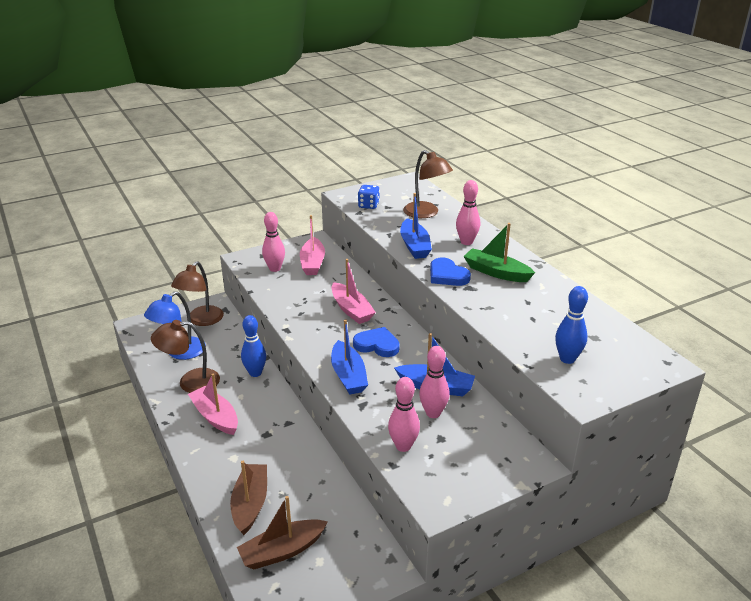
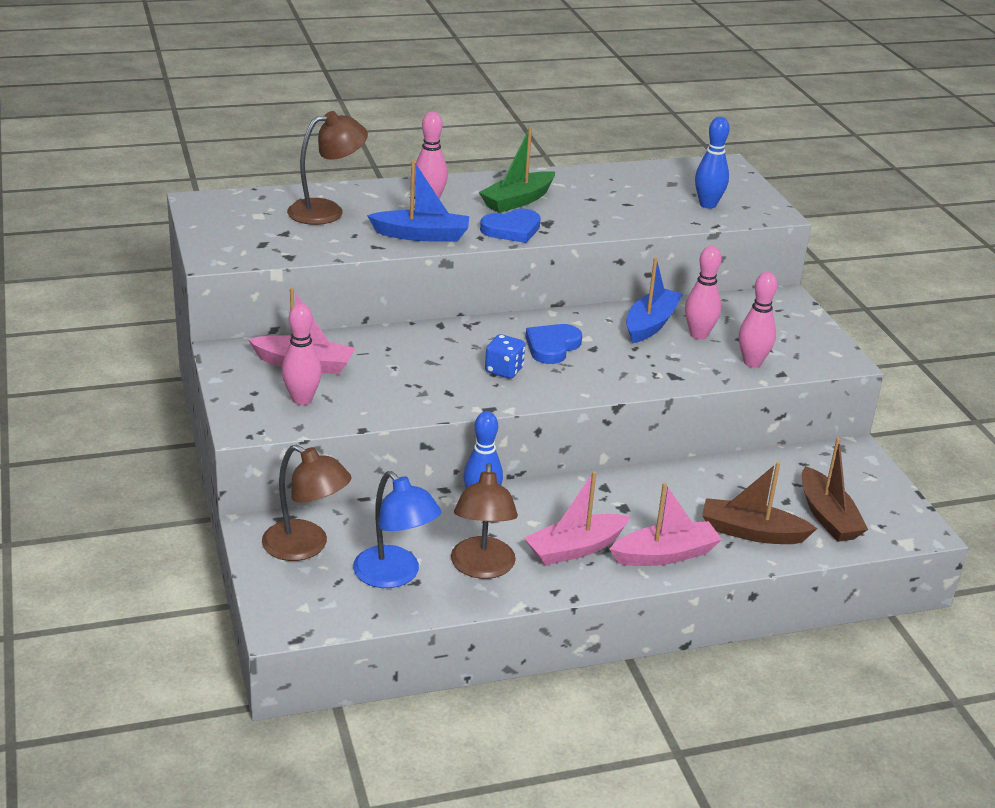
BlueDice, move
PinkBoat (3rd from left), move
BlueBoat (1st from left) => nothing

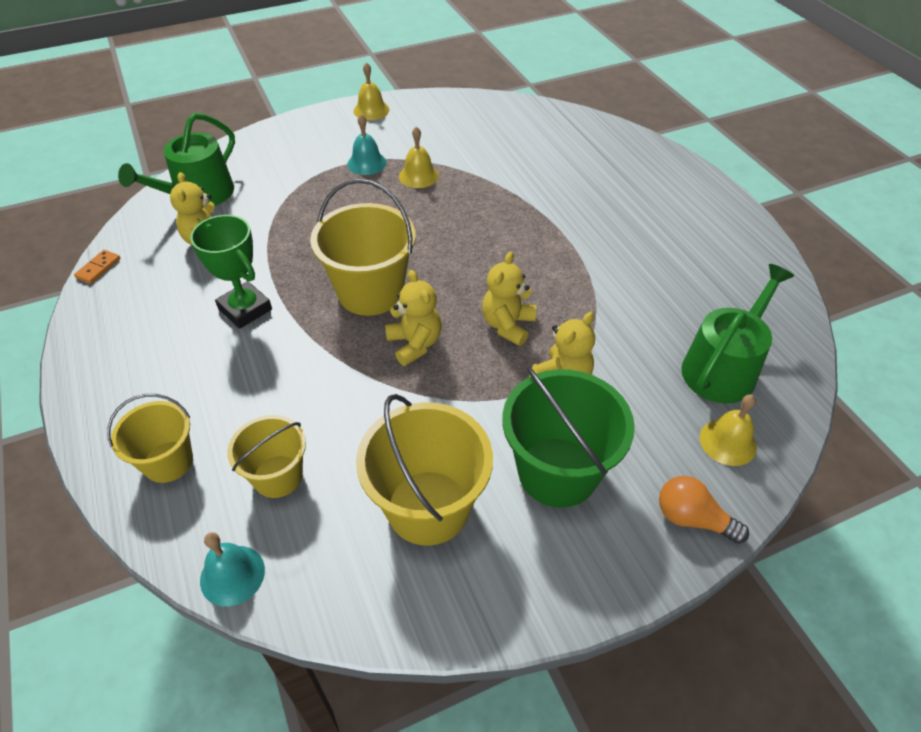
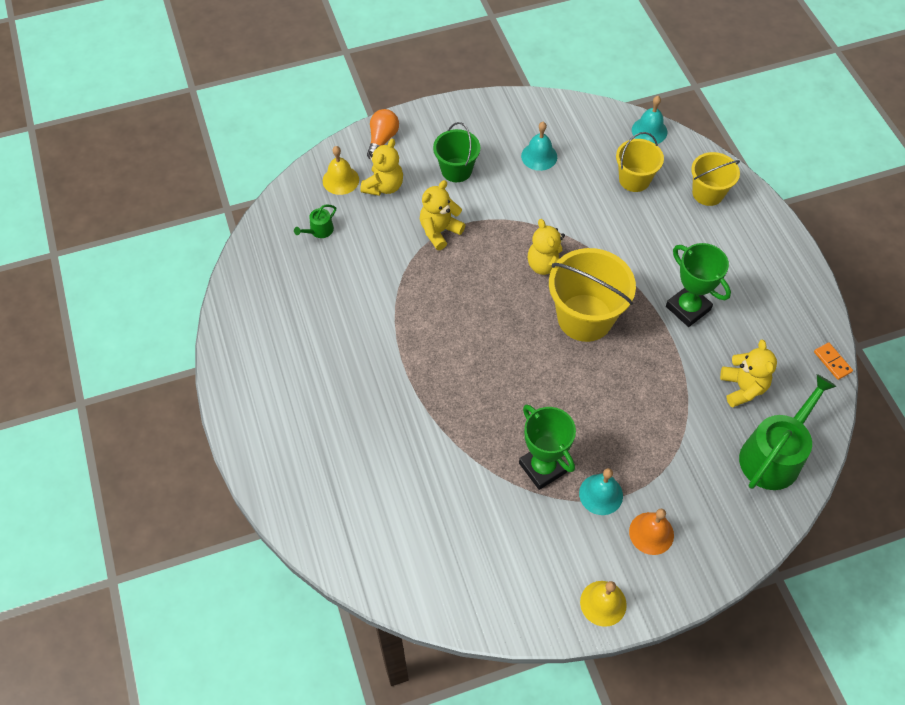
GreenWateringCan (2nd from left in the first image) => GreenWateringCan (1st from left), x0.44
YellowTeddyBear (3rd from left in the first image) => YellowTeddyBear (1st from left), move
OrangeLightBulb, 105 degrees counterclockwise
GreenBucket, x0.61
YellowBell (2nd from left) => GreenTrophy (1st from left)
YellowBucket (4th from left) => TurquoiseBell (1st from left)
nothing => OrangeBell
OrangeDomino, 60 degrees counterclockwise

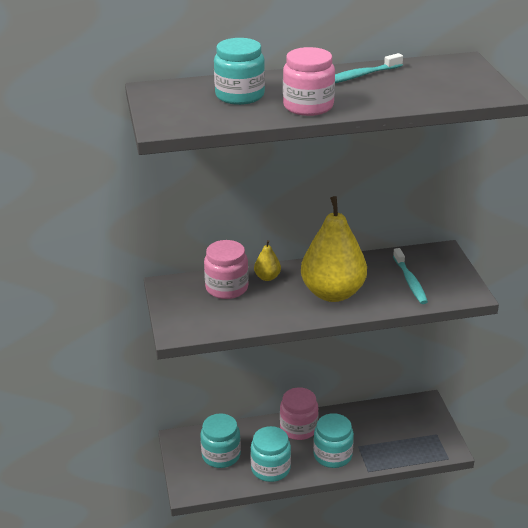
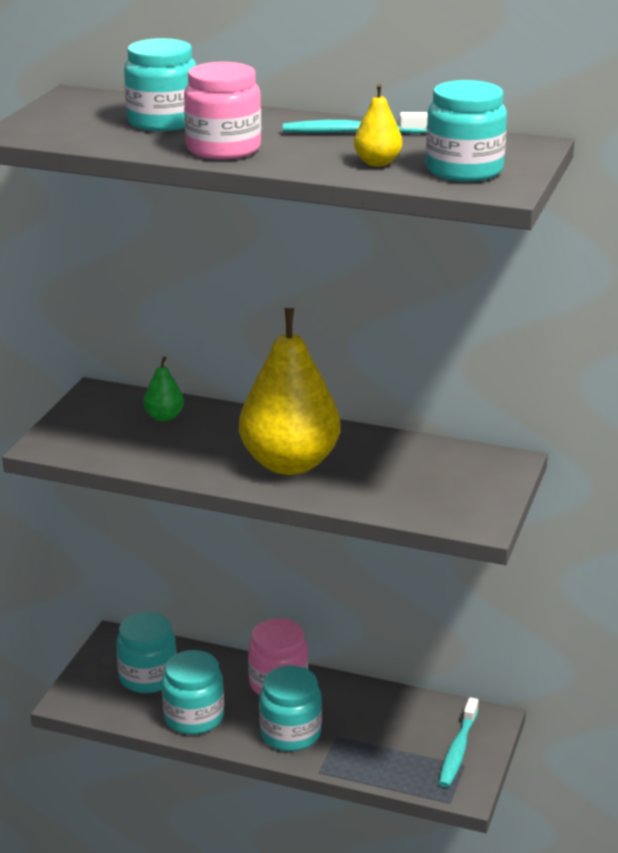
PinkJar (1st from left) => GreenPear
YellowPear (1st from left in the first image) => YellowPear (2nd from left), move
nothing => TurquoiseJar (5th from left)
TurquoiseToothbrush (2nd from left), move

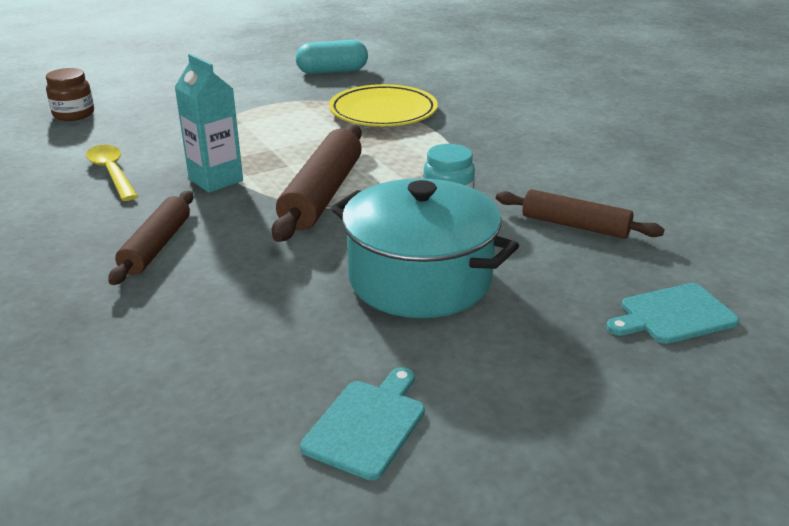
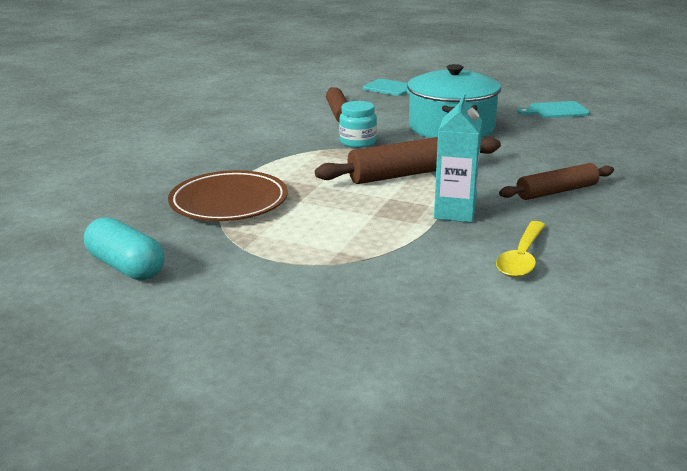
YellowPlate => BrownPlate
BrownJar => nothing

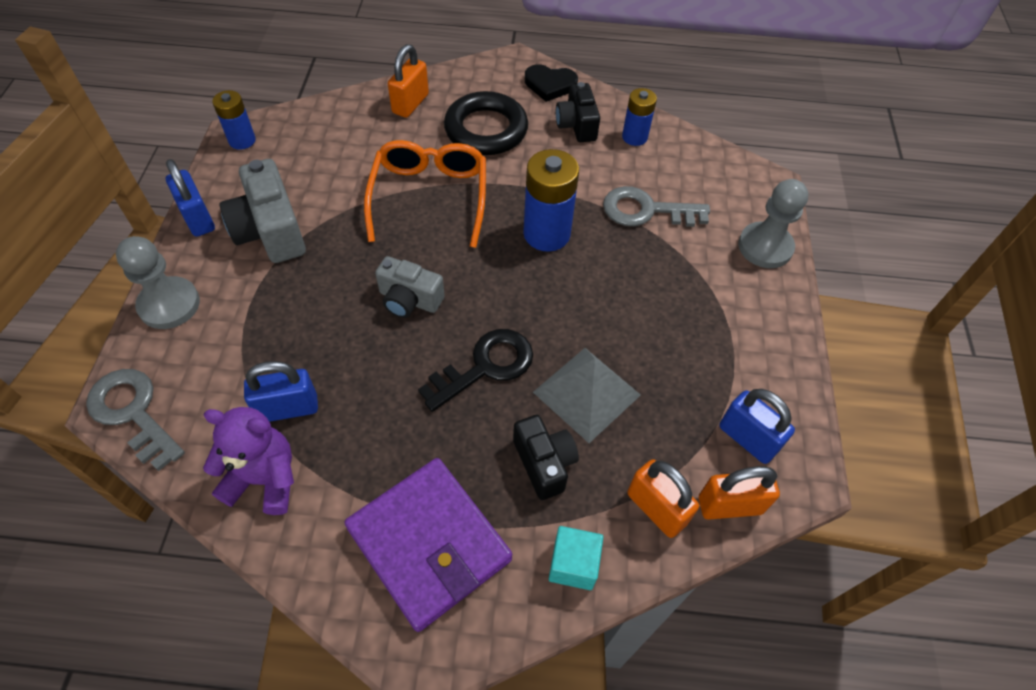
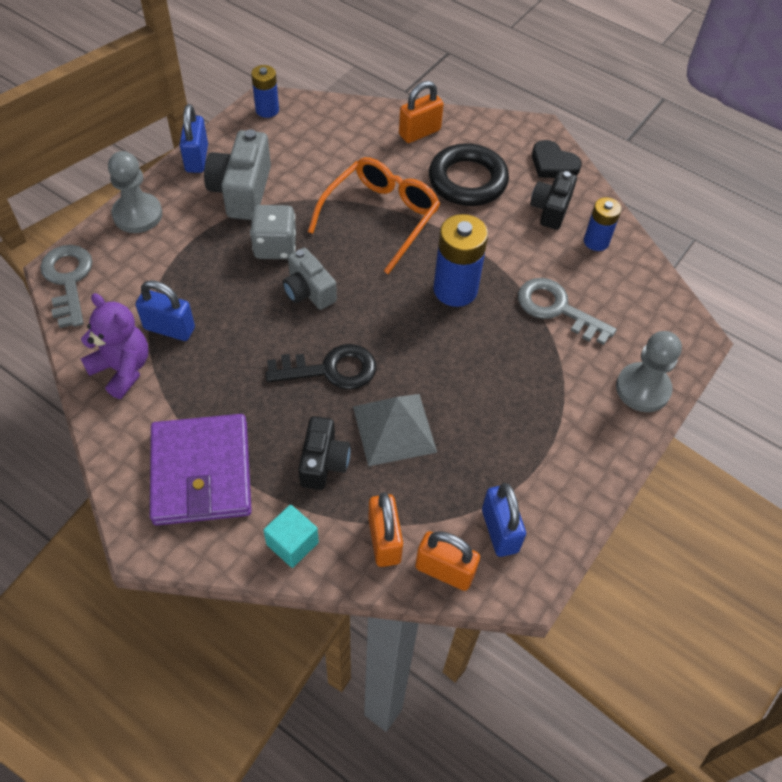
nothing => GreyDice

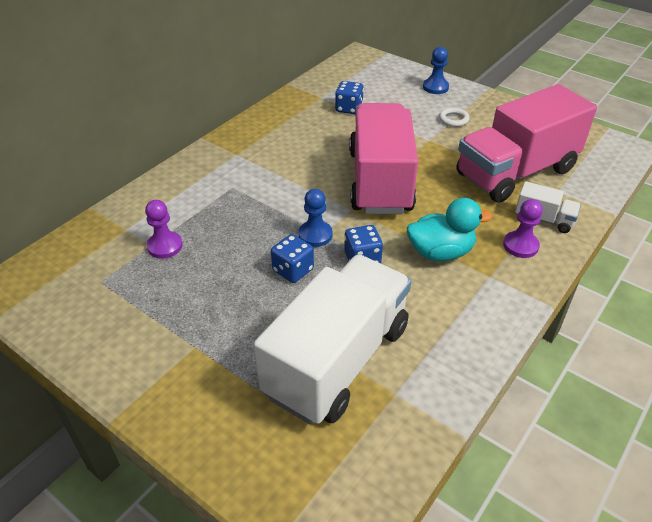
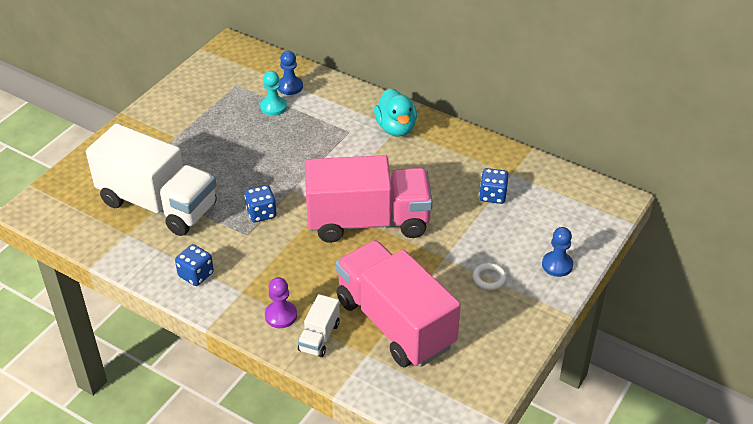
BlueDice (1st from left), move
PurplePawn (1st from left) => TurquoisePawn
BluePawn (1st from left), move
TurquoiseDuck, move

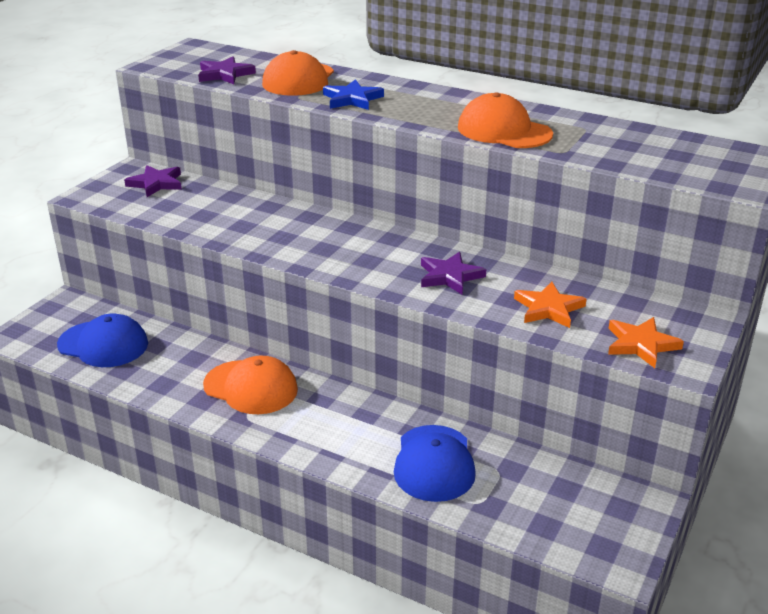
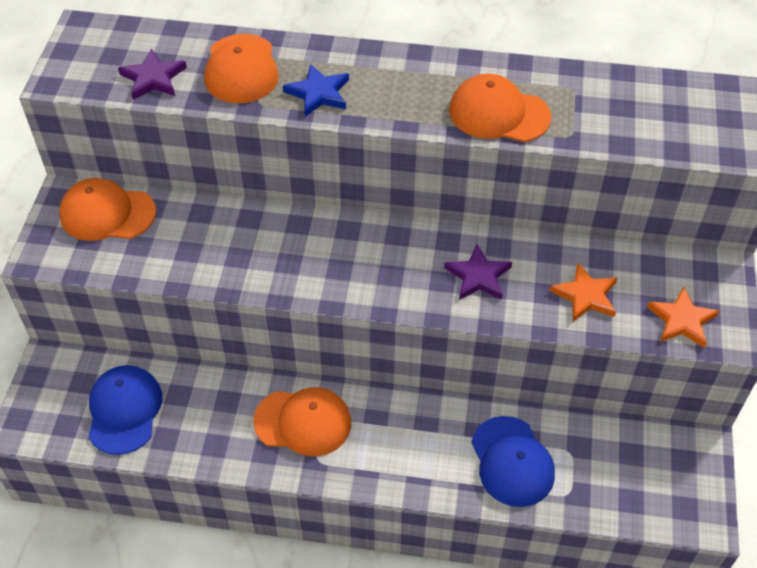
PurpleStar (1st from left) => OrangeCap (1st from left)
BlueCap (1st from left), 90 degrees counterclockwise

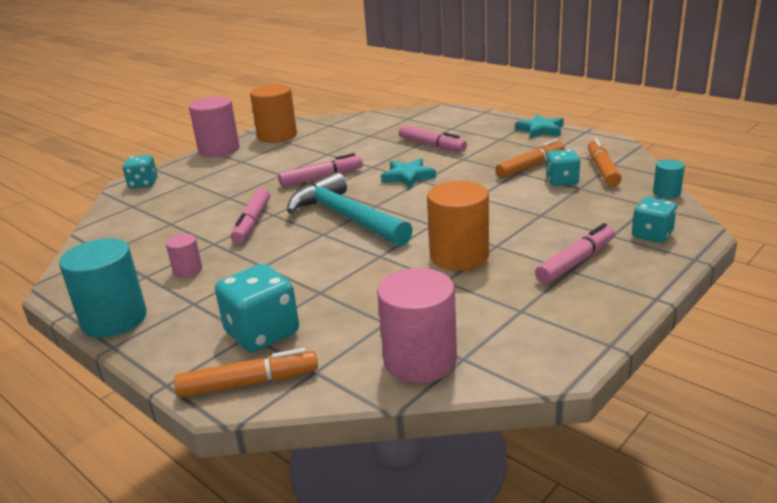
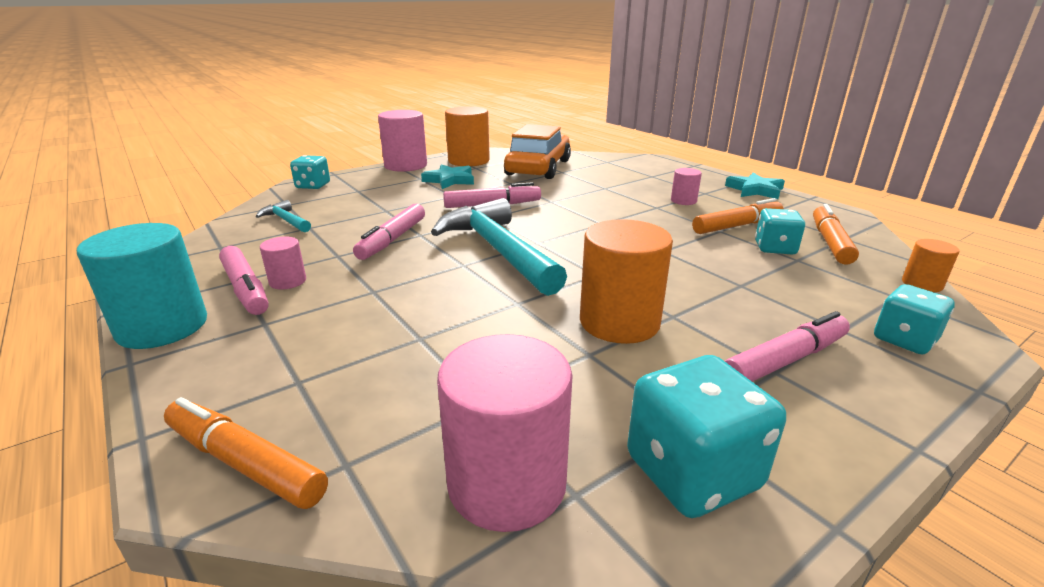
OrangeMarker (1st from left), 150 degrees counterclockwise
PinkMarker (3rd from left in the first image) => PinkMarker (1st from left), move
nothing => TurquoiseHammer (1st from left)
TurquoiseStar (1st from left), move
nothing => OrangeCar
TurquoiseDice (2nd from left), move
nothing => PinkCylinder (4th from left)
TurquoiseCylinder (2nd from left) => OrangeCylinder (3rd from left)

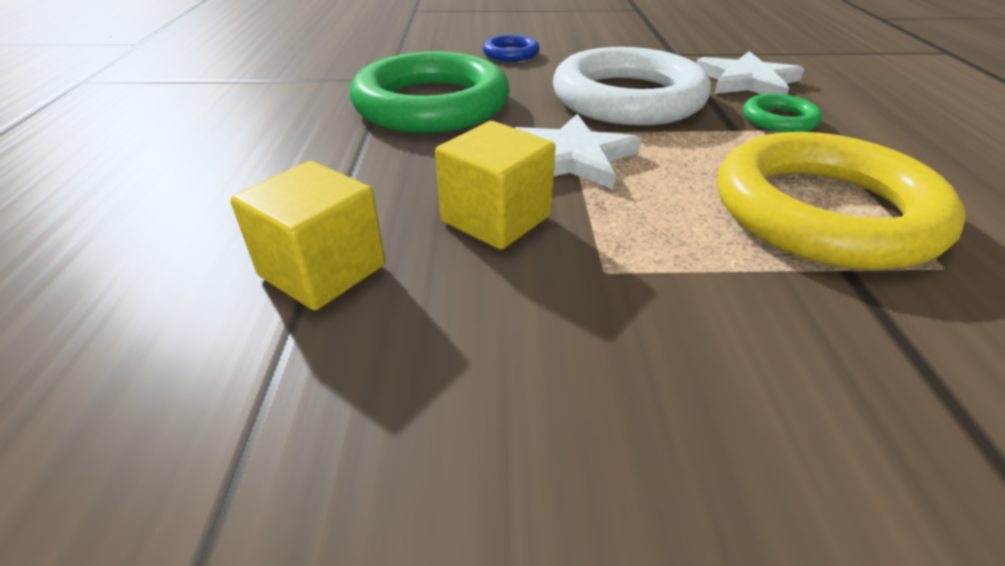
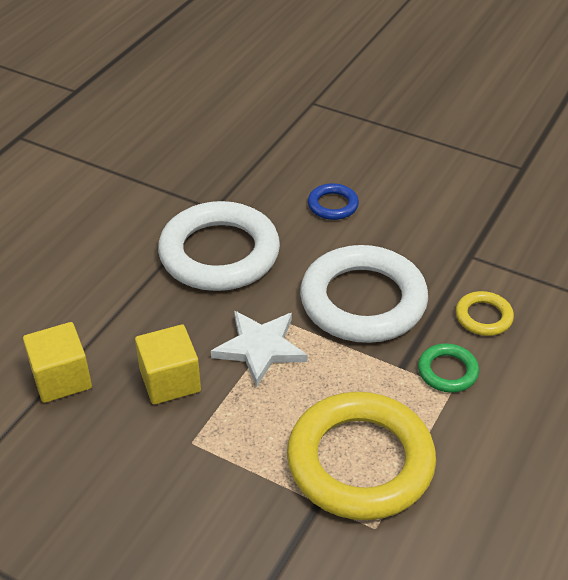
GreenRing (1st from left) => WhiteRing (1st from left)
WhiteStar (2nd from left) => YellowRing (2nd from left)

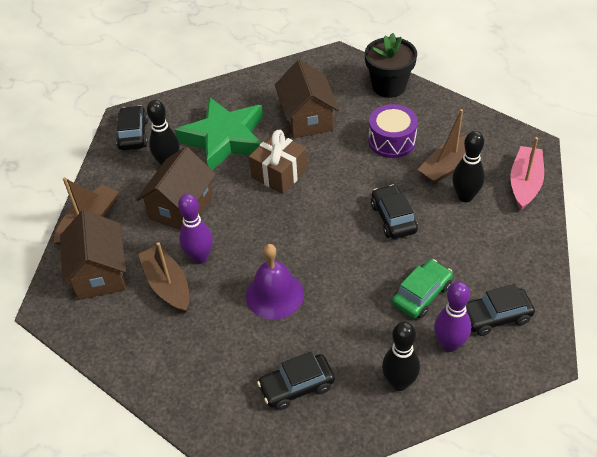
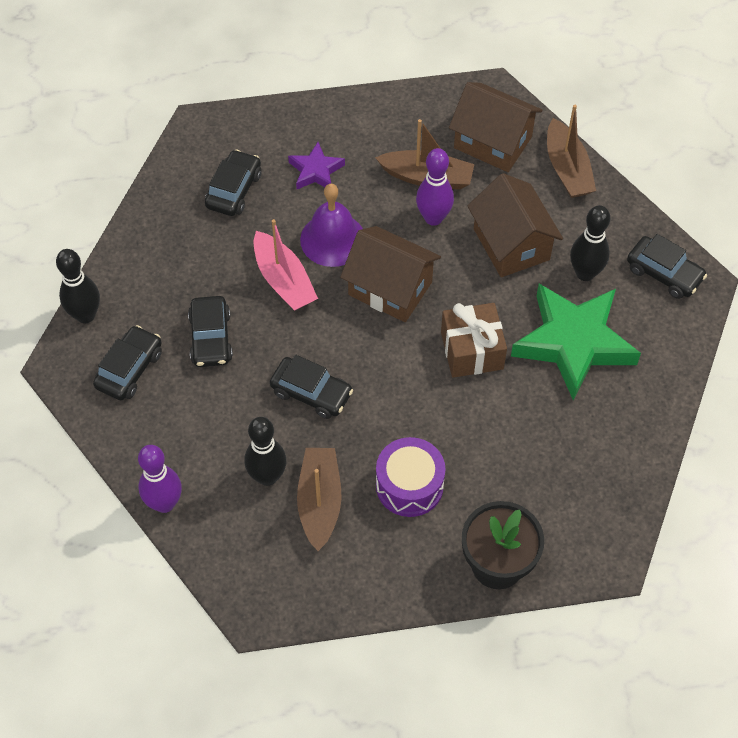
BlackBowlingPin (2nd from left in the first image) => BlackBowlingPin (1st from left), move
PurpleBowlingPin (2nd from left in the first image) => PurpleBowlingPin (1st from left), move
GreenCar => BlackCar (2nd from left)
PinkBoat, move
nothing => PurpleStar
BrownHouse (3rd from left in the first image) => BrownHouse (1st from left), move

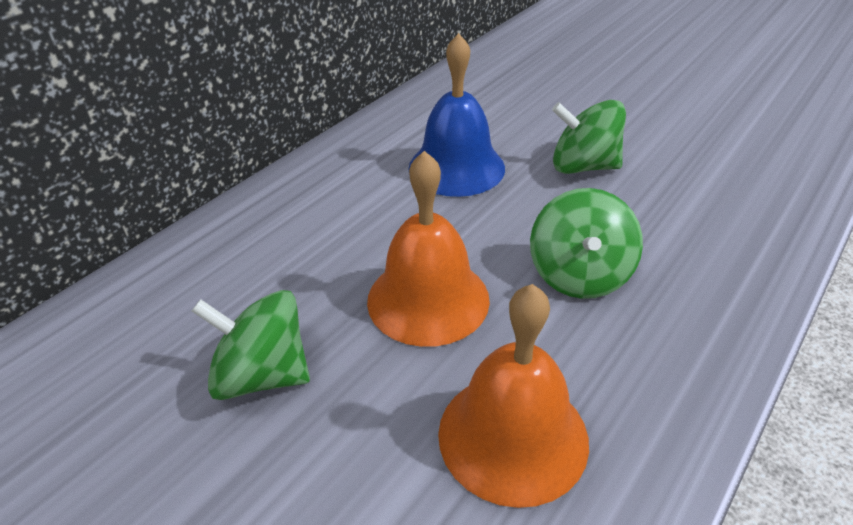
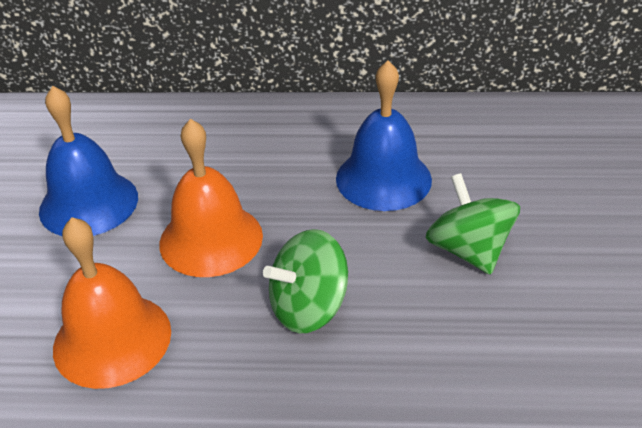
GreenSpinningTop (1st from left) => BlueBell (1st from left)

